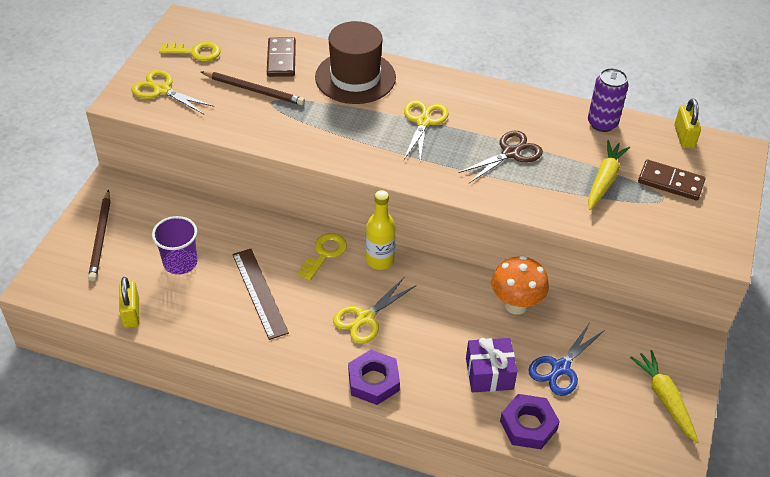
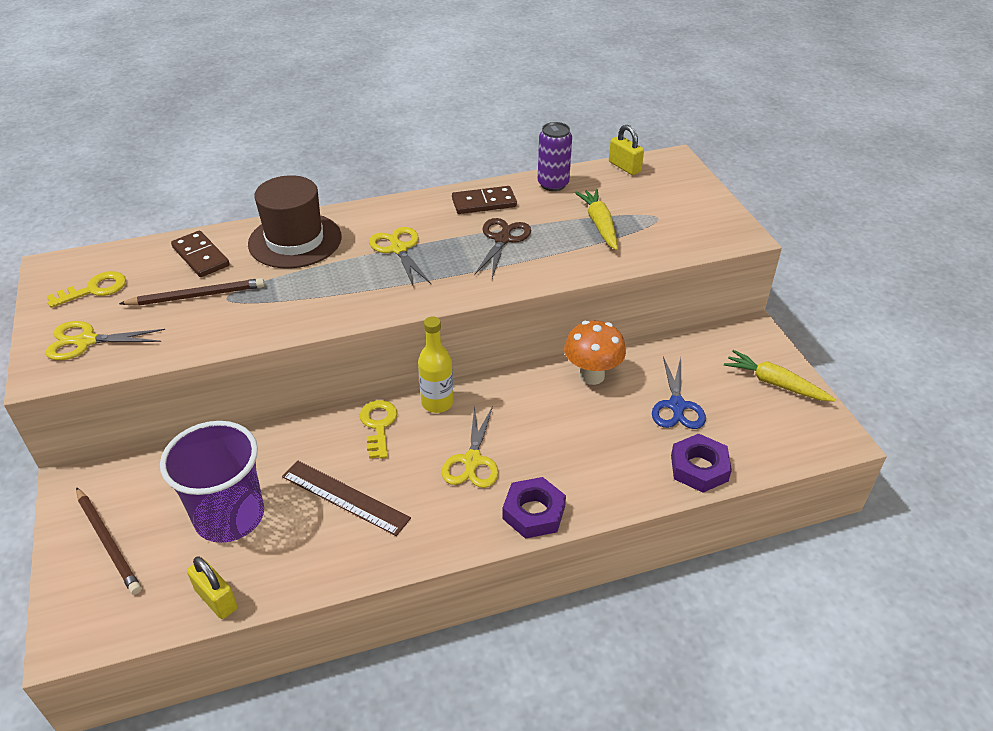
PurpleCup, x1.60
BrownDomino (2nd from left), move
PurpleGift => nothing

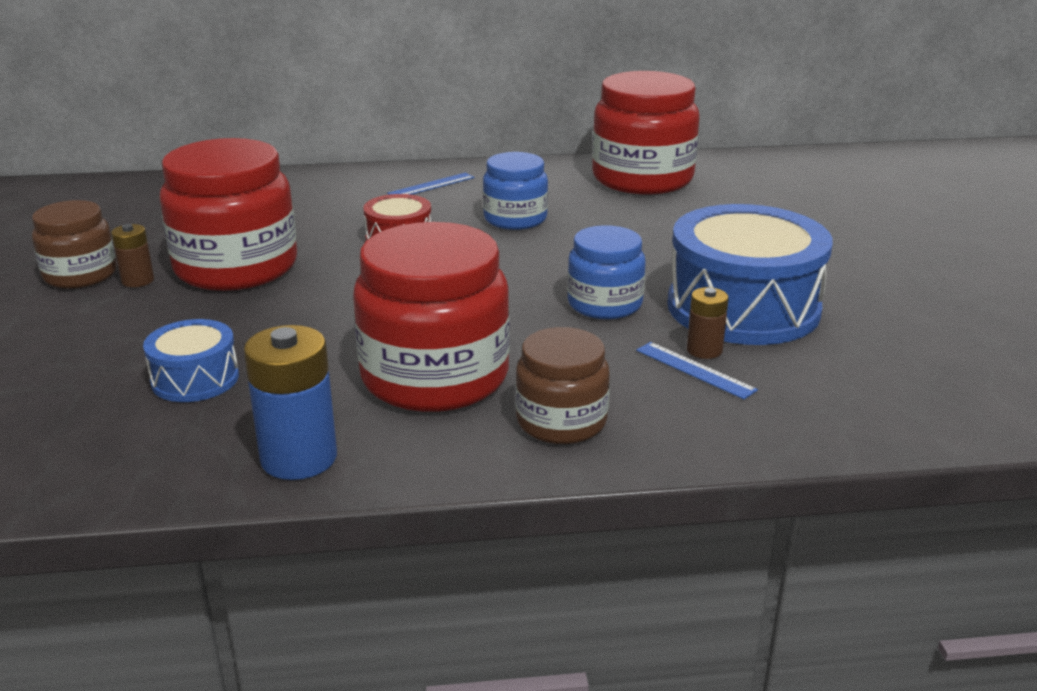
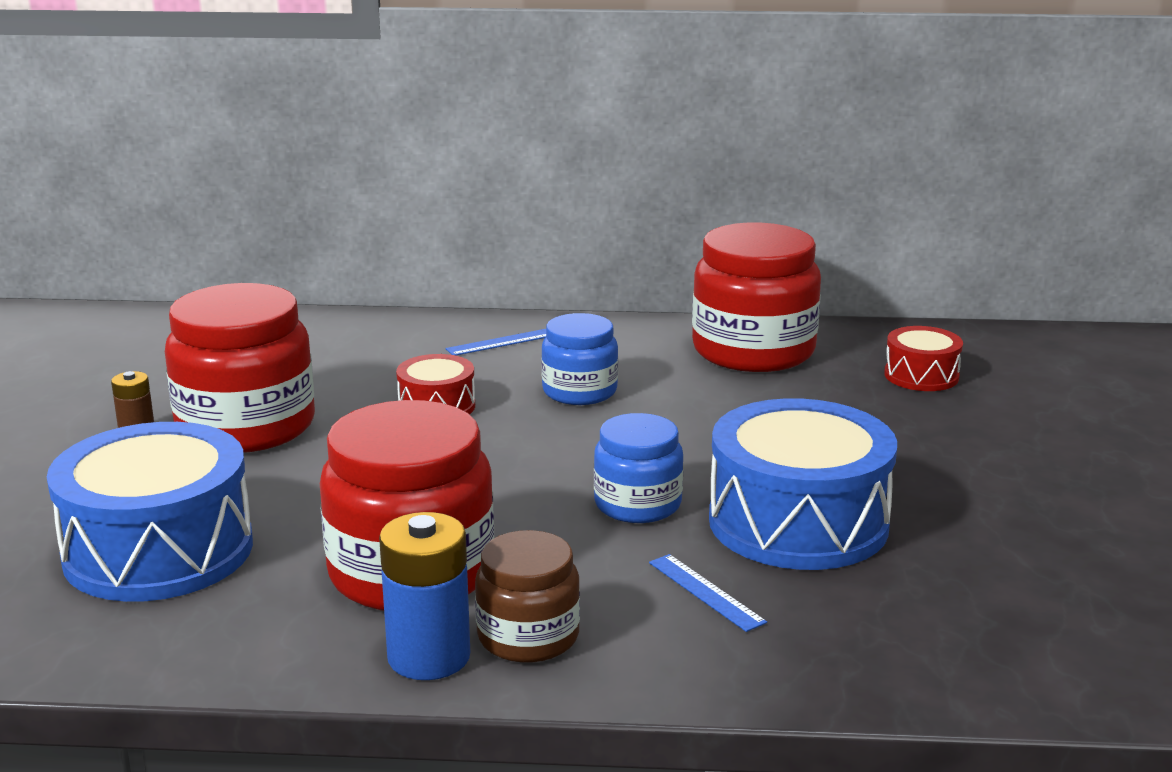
BlueDrum (1st from left), x2.00
BlueBattery, move
nothing => RedDrum (2nd from left)
BrownJar (1st from left) => nothing
BrownBattery (2nd from left) => nothing

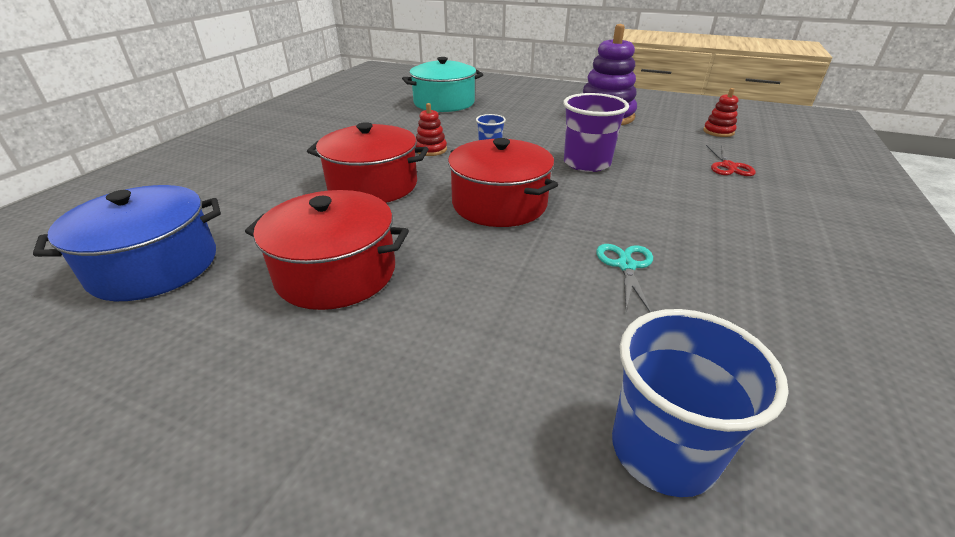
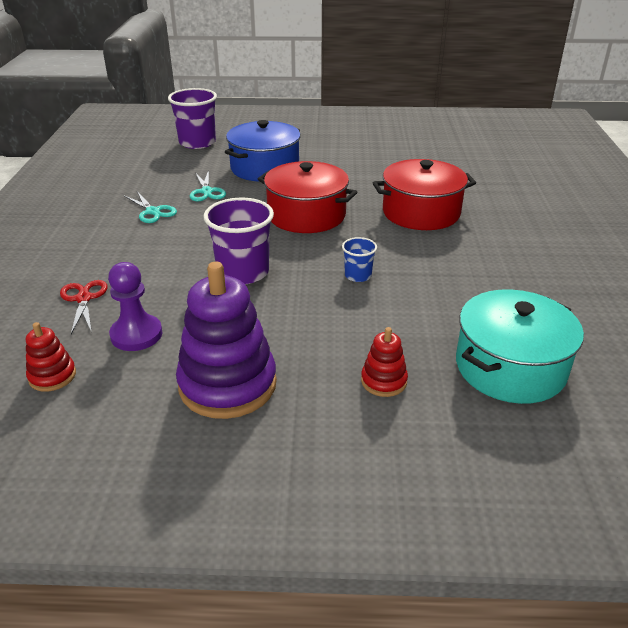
nothing => PurplePawn
nothing => TurquoiseScissors (1st from left)
BlueCup (2nd from left) => PurpleCup (1st from left)
BluePot, move
RedStackingToy (1st from left in the first image) => RedStackingToy (2nd from left), move
RedPot (1st from left) => nothing

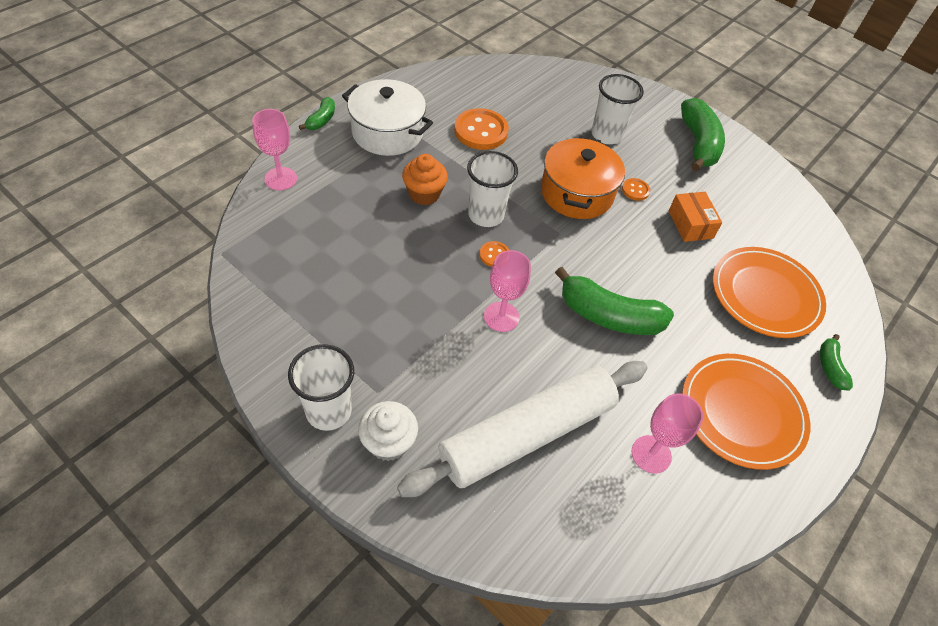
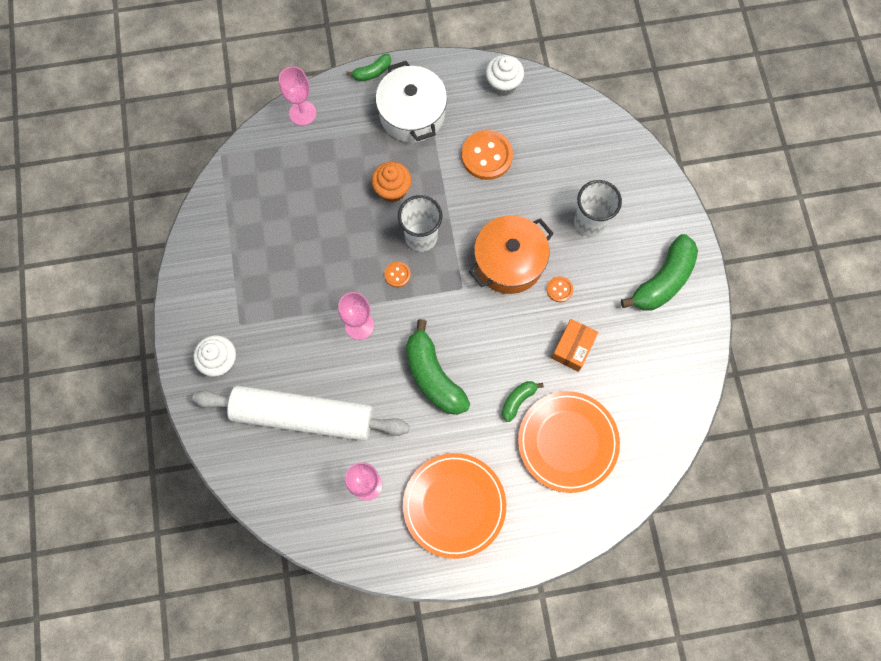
nothing => WhiteCupcake (2nd from left)
GreenBanana (4th from left in the first image) => GreenBanana (3rd from left), move
WhiteCup (1st from left) => nothing

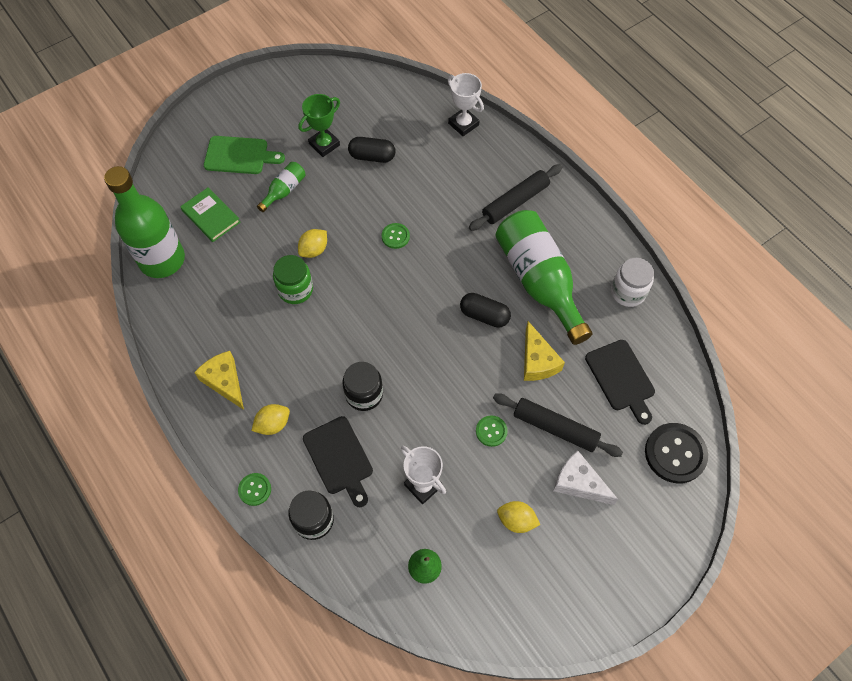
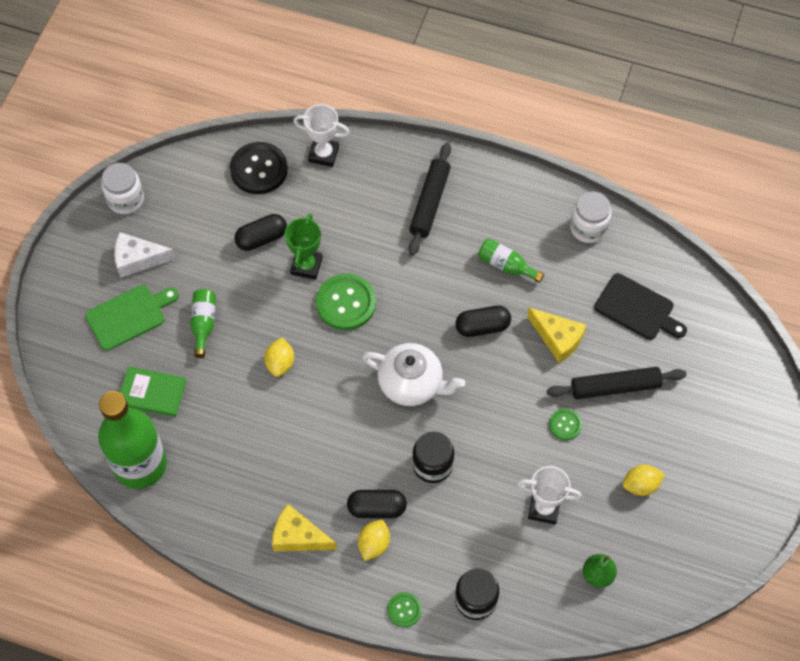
nothing => WhiteJar (1st from left)
WhiteCheese, move
BlackButton, move
GreenTrophy, move
GreenButton (2nd from left in the first image) => GreenButton (1st from left), x1.91
nothing => BlackCapsule (2nd from left)
nothing => WhiteTeapot
GreenBottle (3rd from left), x0.45
GreenJar => nothing
BlackCuttingBoard (1st from left) => nothing

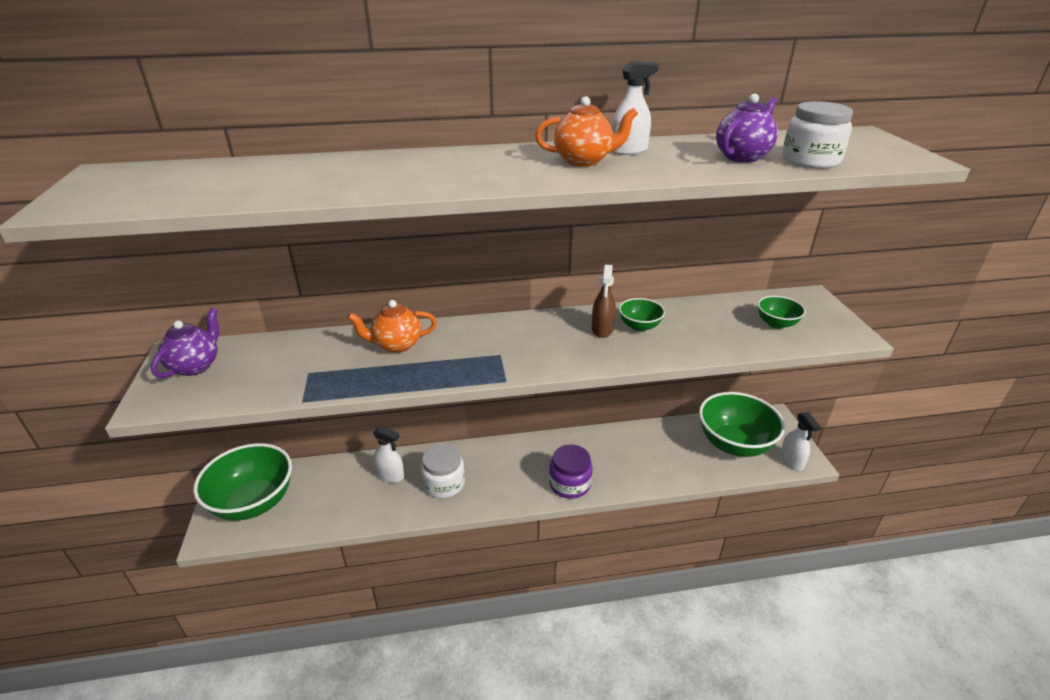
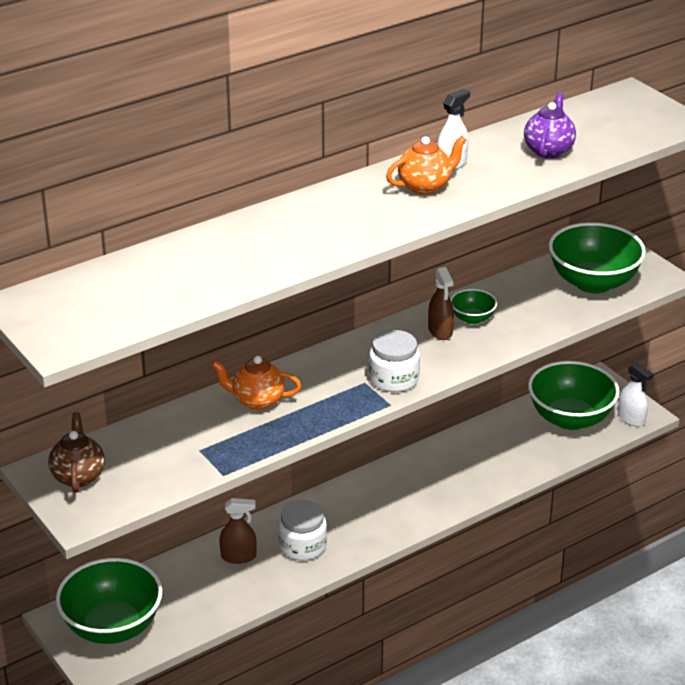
PurpleTeapot (1st from left) => BrownTeapot
OrangeTeapot (1st from left), 45 degrees clockwise
WhiteSprayBottle (1st from left) => BrownSprayBottle (1st from left)
WhiteJar (2nd from left), move
GreenBowl (4th from left), x2.10
PurpleJar => nothing

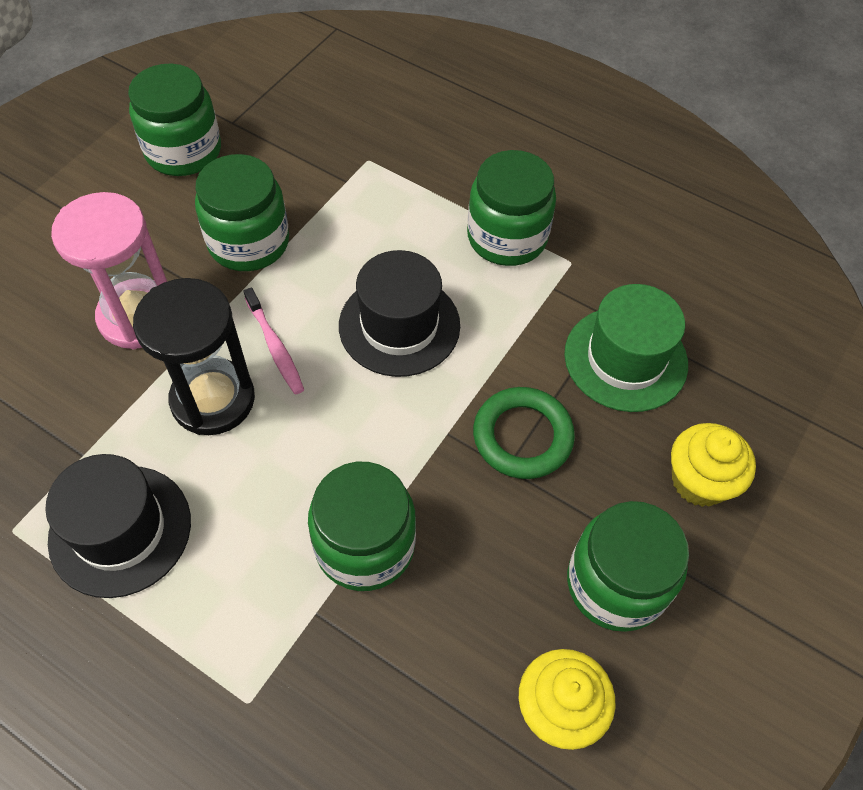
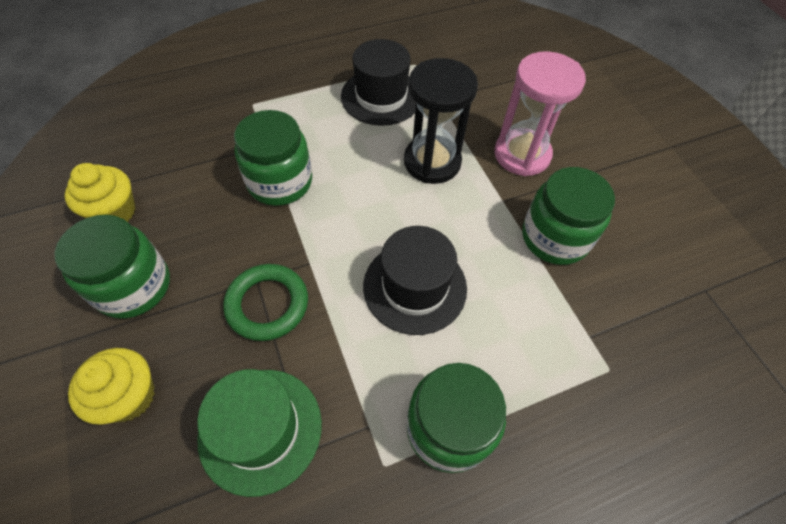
GreenJar (1st from left) => nothing
PinkToothbrush => nothing

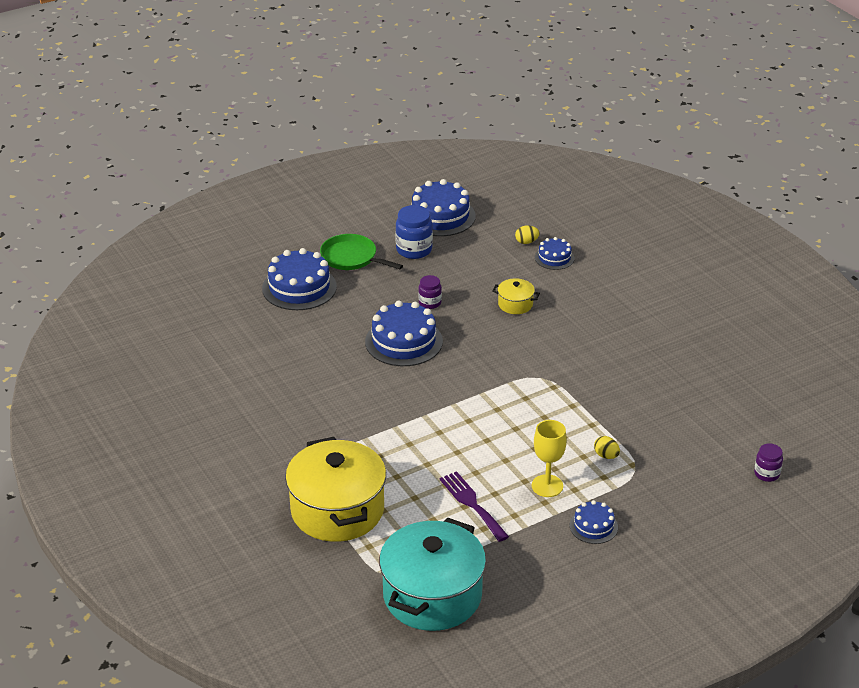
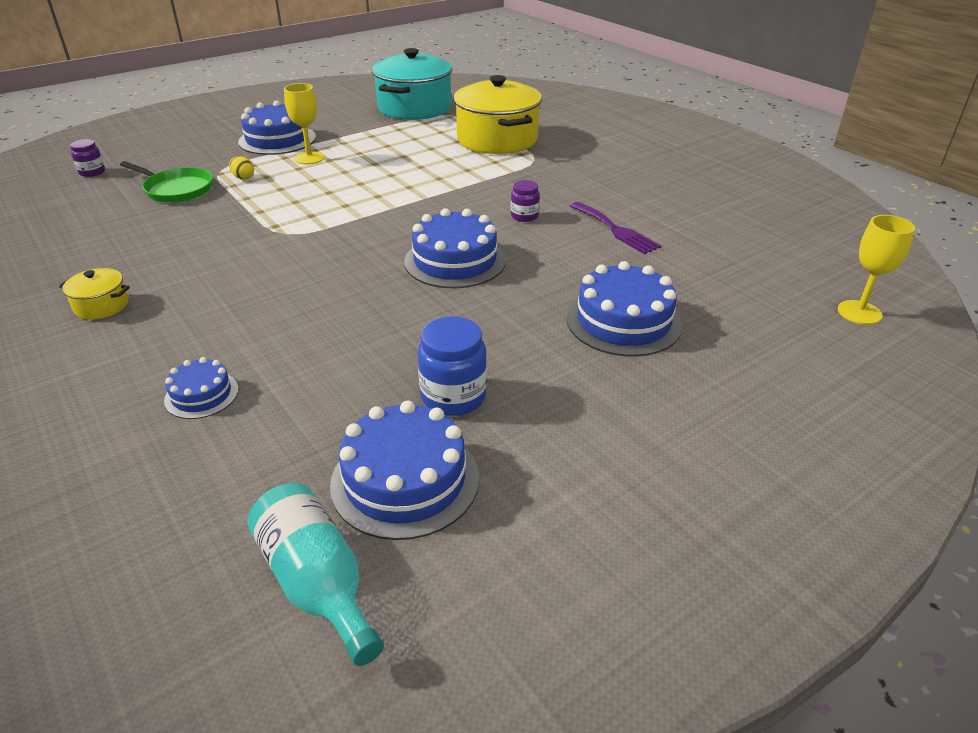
YellowPot (2nd from left in the first image) => YellowPot (1st from left), move
GreenPan, move
BlueCake (5th from left in the first image) => BlueCake (2nd from left), x1.83
nothing => TurquoiseBottle
PurpleJar (1st from left in the first image) => PurpleJar (2nd from left), move
PurpleFork, move
nothing => YellowGoblet (2nd from left)
YellowEgg (1st from left) => nothing

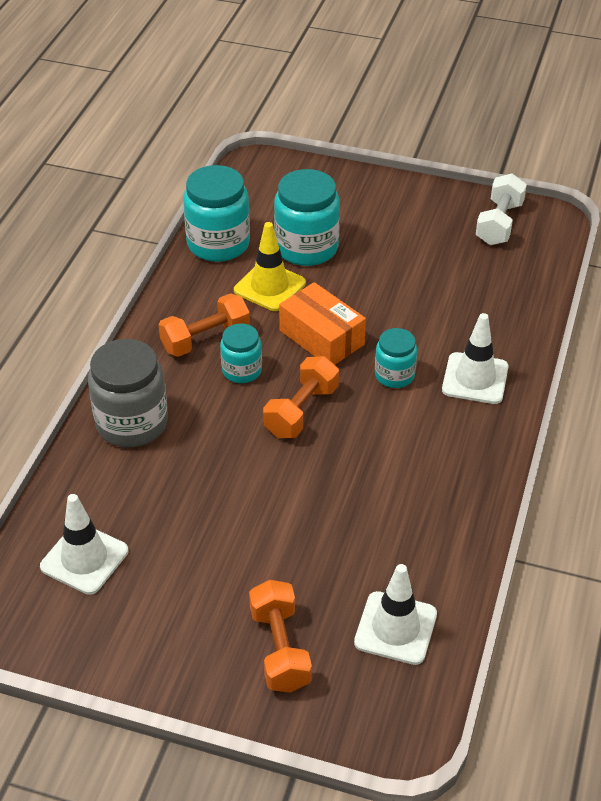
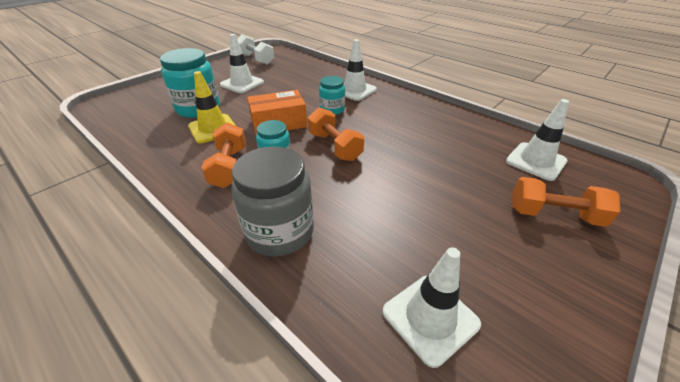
nothing => WhiteTrafficCone (1st from left)
TurquoiseJar (1st from left) => nothing

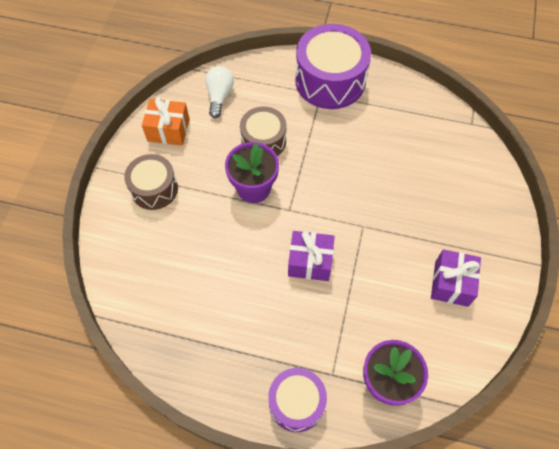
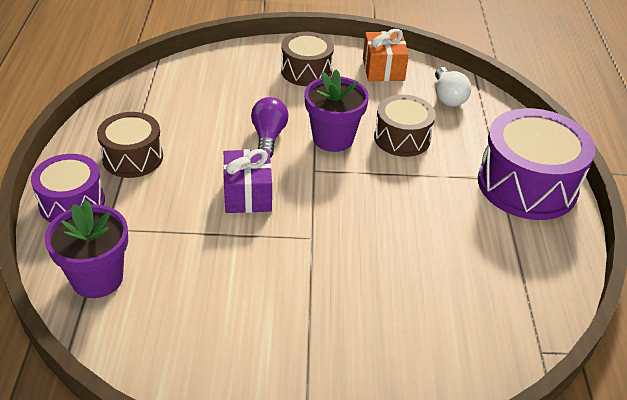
nothing => BrownDrum (1st from left)
nothing => PurpleLightBulb
WhiteLightBulb, 90 degrees clockwise
PurpleGift (2nd from left) => nothing

